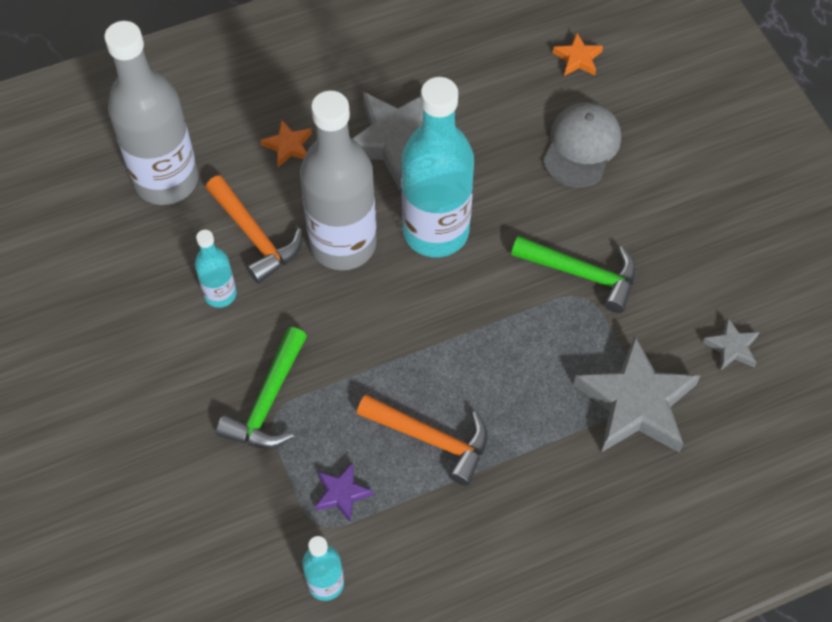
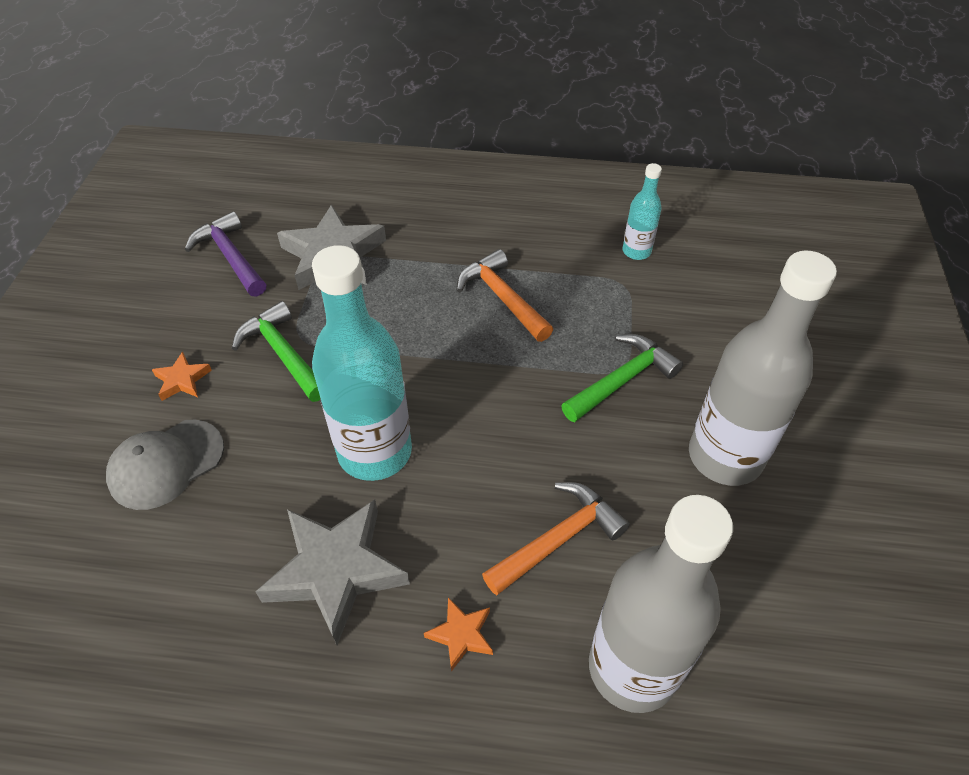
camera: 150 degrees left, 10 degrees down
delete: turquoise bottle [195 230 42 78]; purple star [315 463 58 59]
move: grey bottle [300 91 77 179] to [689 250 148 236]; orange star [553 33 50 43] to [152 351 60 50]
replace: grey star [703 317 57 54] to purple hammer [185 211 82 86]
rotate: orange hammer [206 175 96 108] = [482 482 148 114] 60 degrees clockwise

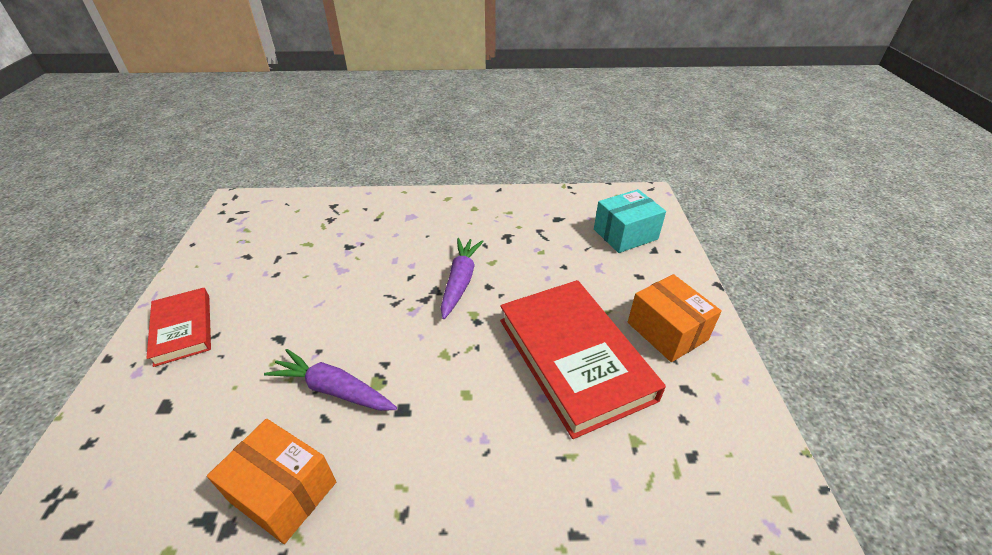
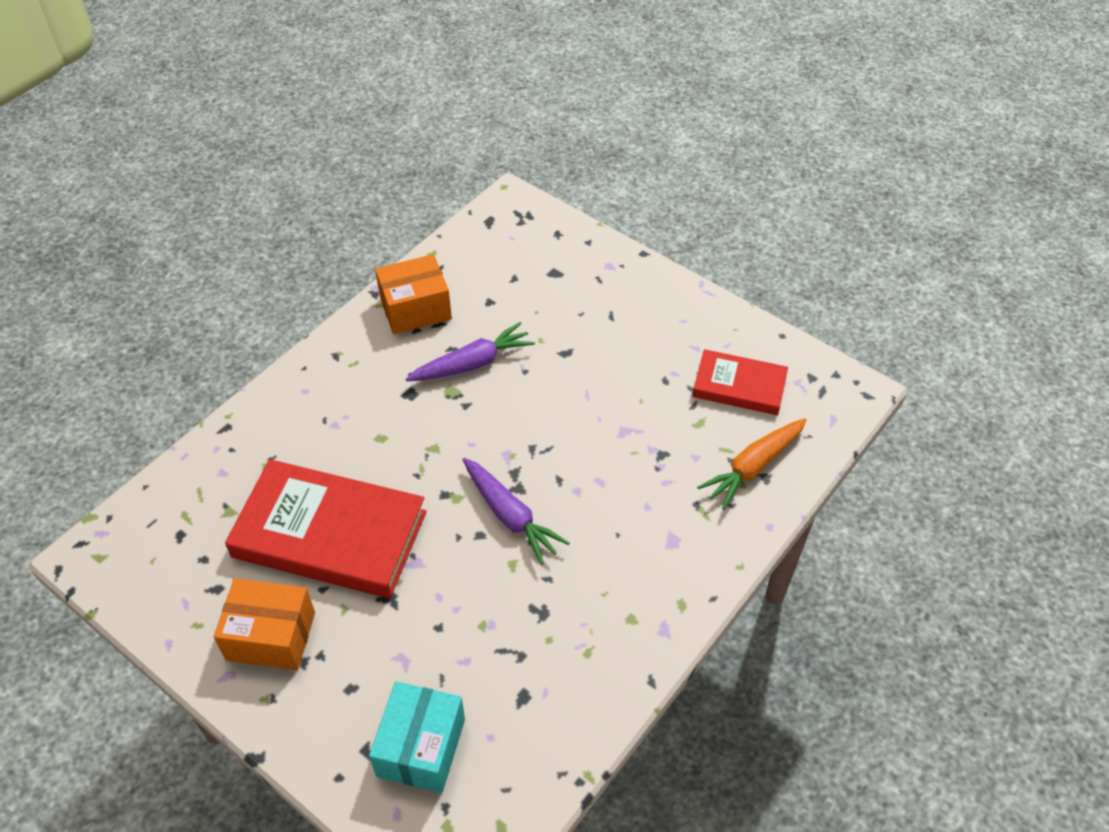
camera: 130 degrees right, 10 degrees up
insert: orange carrot [697 418 110 92]
move: red book [146 288 65 79] to [692 349 96 66]

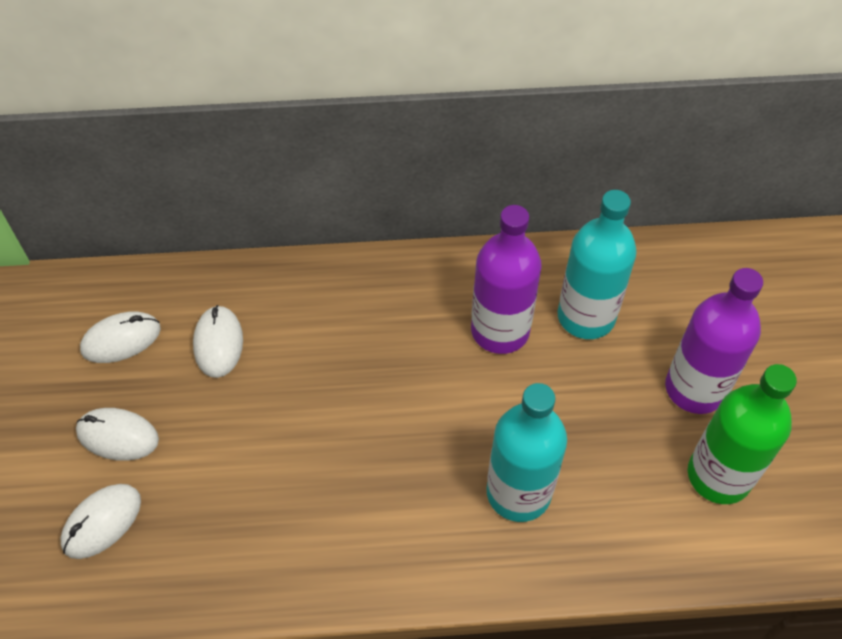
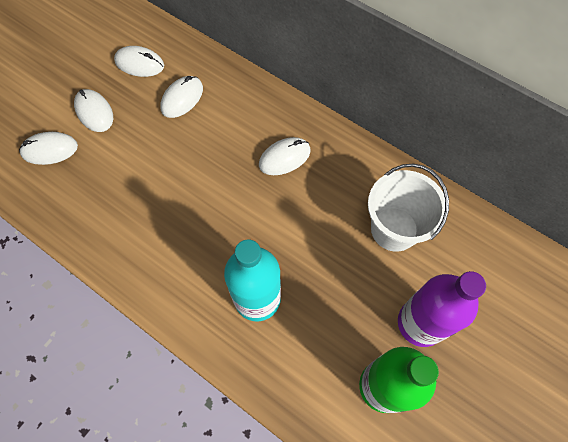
camera: 40 degrees right, 10 degrees up
delete: purple bottle [471 205 71 149]
insert: white mouse [259 137 52 38]
replace: turquoise bottle [557 190 80 149] to white bucket [368 164 81 88]

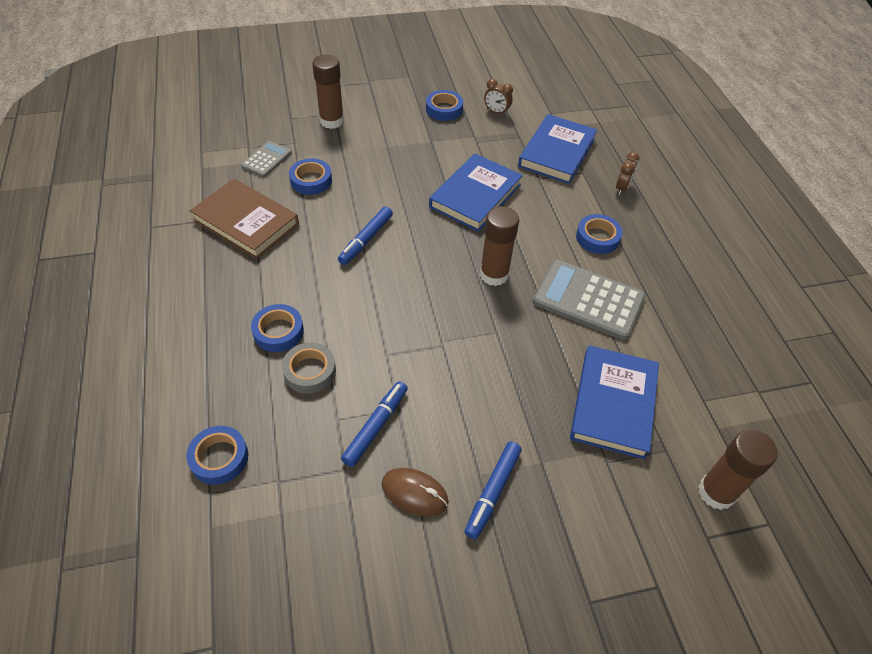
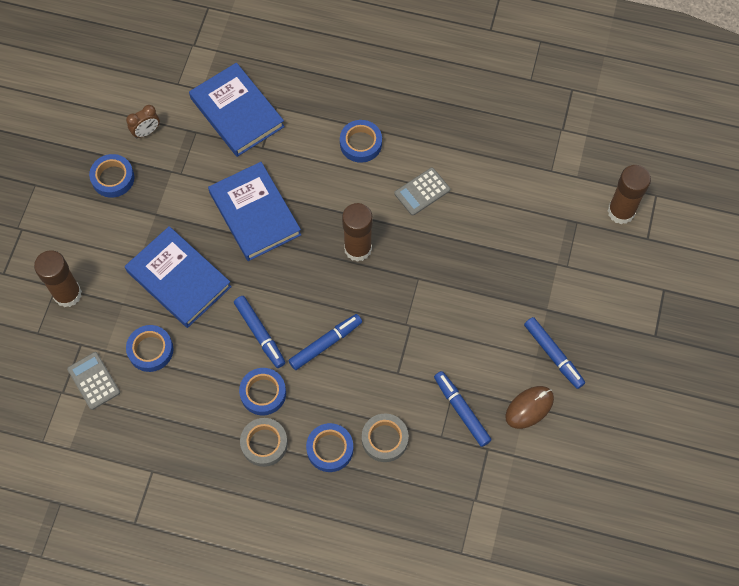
camera: 60 degrees left, 15 degrees up
delete: brown book [190 179 109 80]; brown clock [616 152 23 43]
insert: grey tape [240 418 48 49]; blue marker [289 314 73 56]
move: blue tape [186 426 62 59] to [239 368 47 47]; blue book [570 345 89 114] to [125 226 107 102]
resize: grey calculator [533 260 112 80] = [394 168 56 48] x0.54

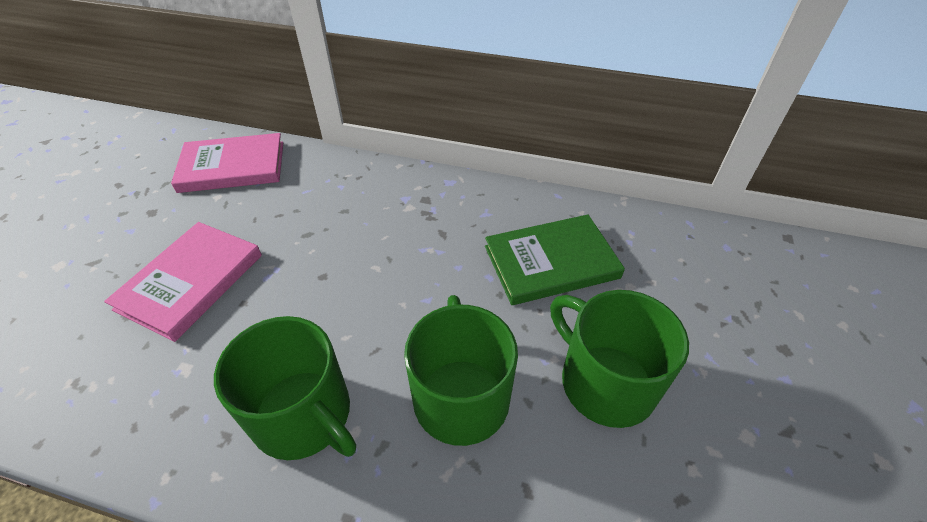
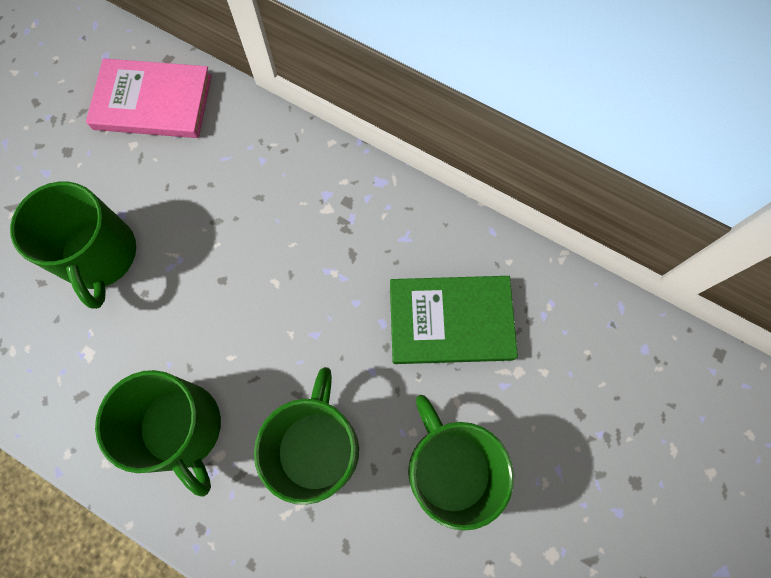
camera: 15 degrees right, 25 degrees up
replace: pink book [104 222 158 120] to green mug [10 182 126 127]

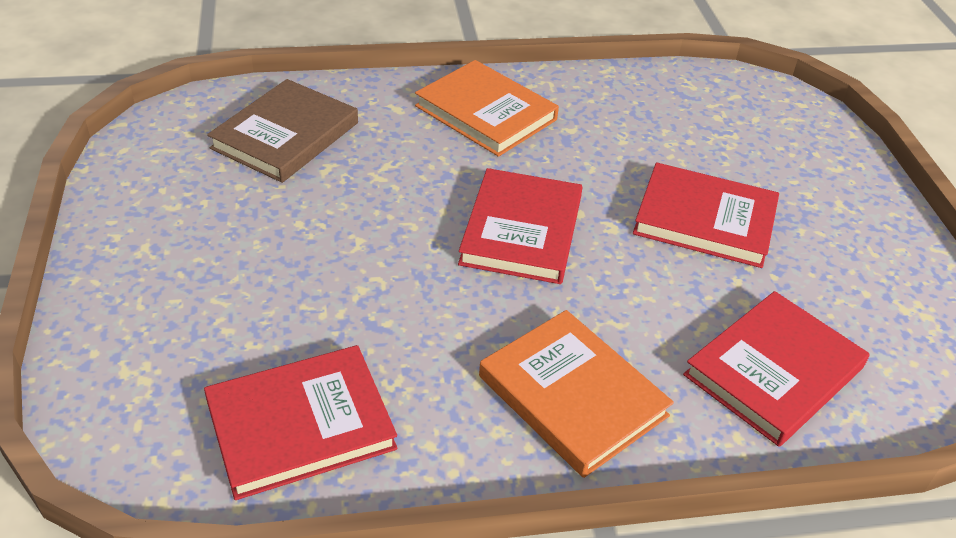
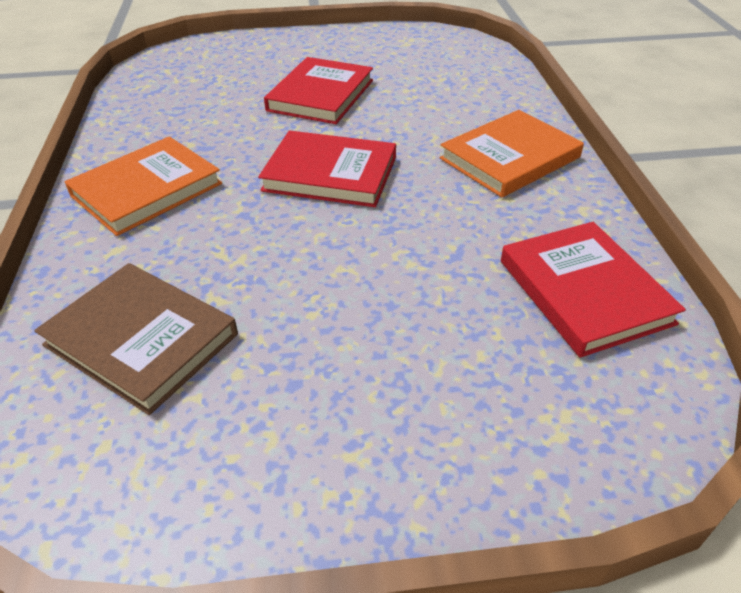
camera: 85 degrees left, 0 degrees up
delete: red book [683 291 187 156]

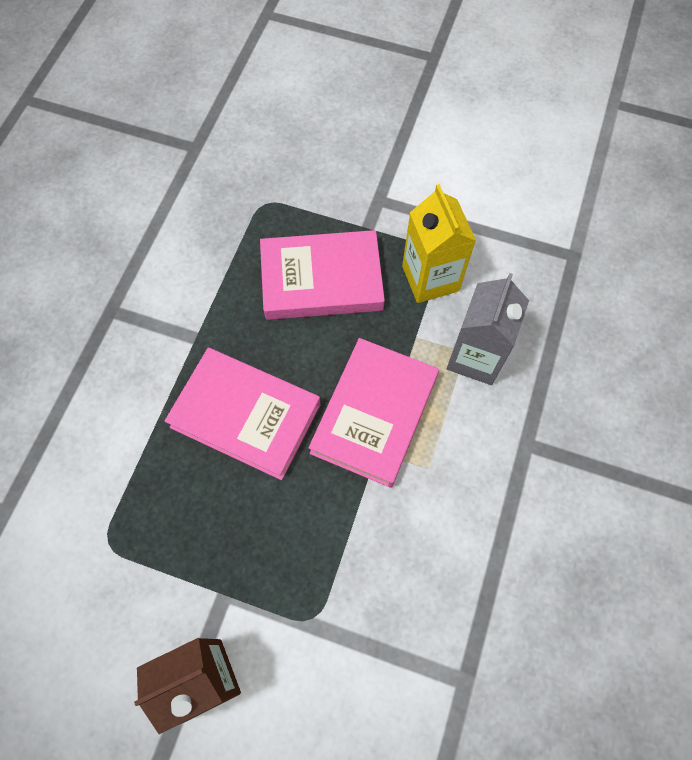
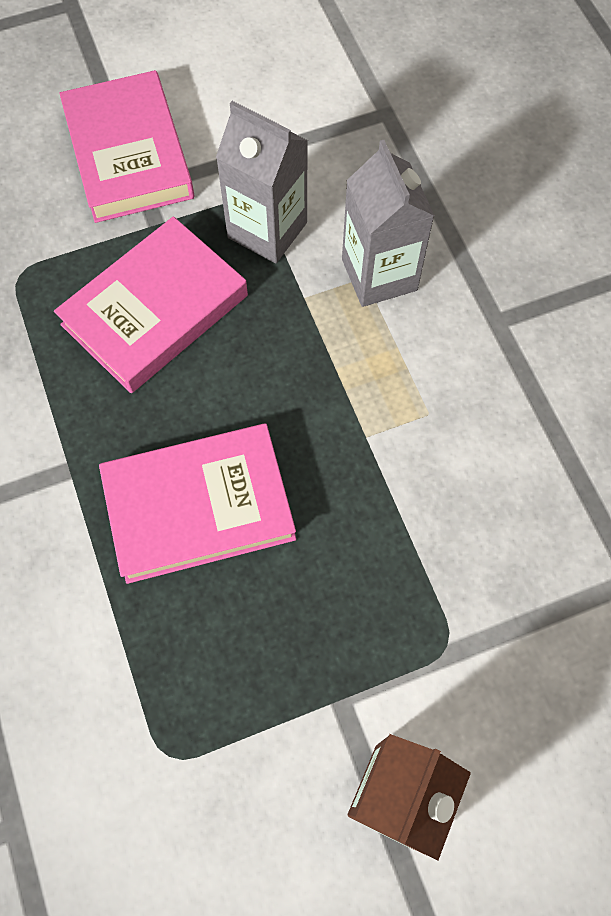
camera: 40 degrees left, 0 degrees up
move: pink book [308 338 131 150] to [59 70 135 153]
recolor: yellow carton [402 184 74 119] to grey carton [216 101 92 162]

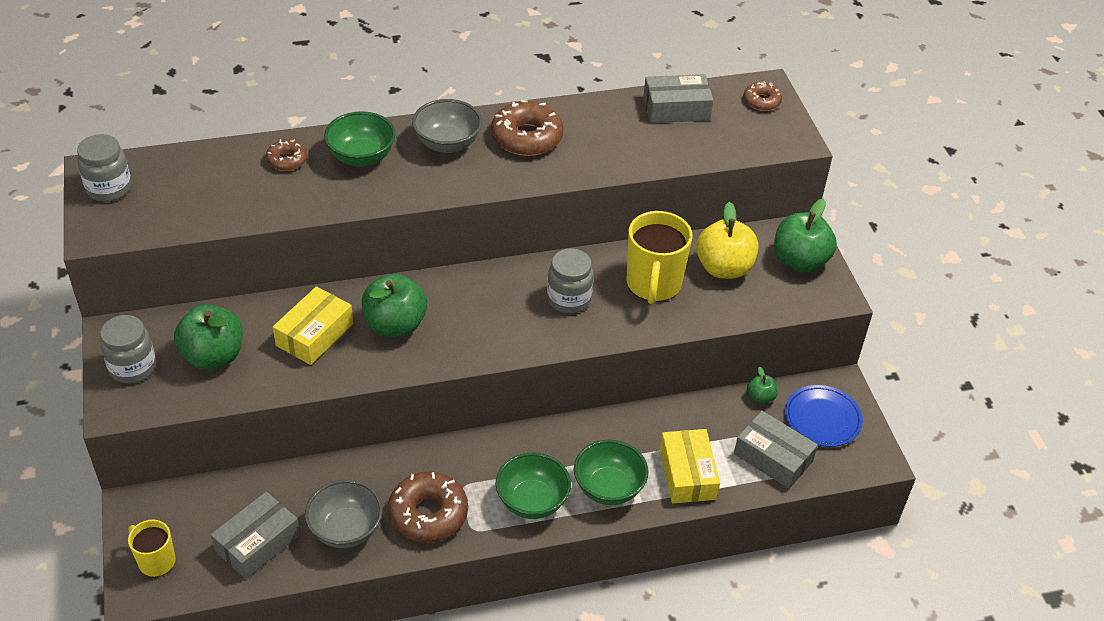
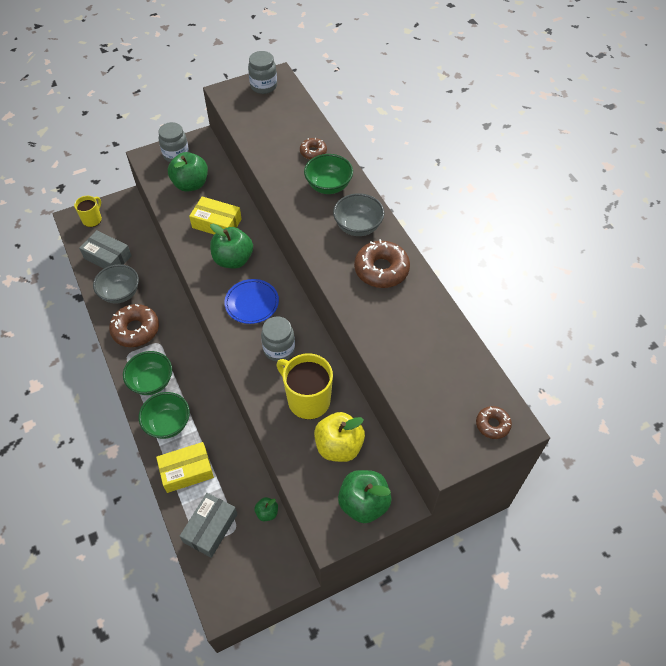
camera: 80 degrees right, 10 degrees up
delete: grey box [643 74 70 49]
move: blue plate [785 385 78 62] to [224 279 55 45]
rotate: yellow mug [627 211 66 93] = [276 353 57 66] 45 degrees clockwise

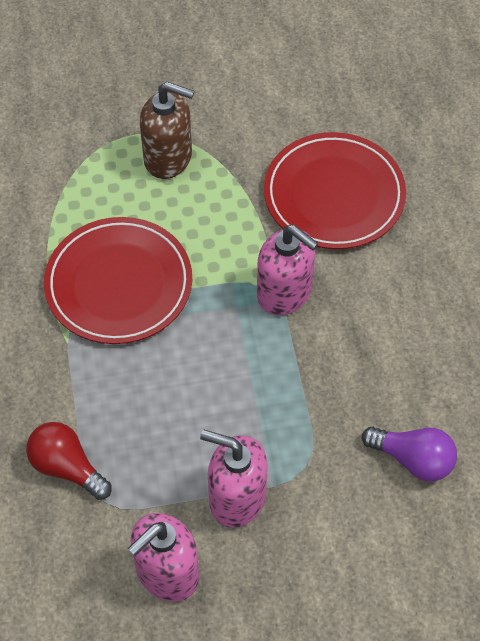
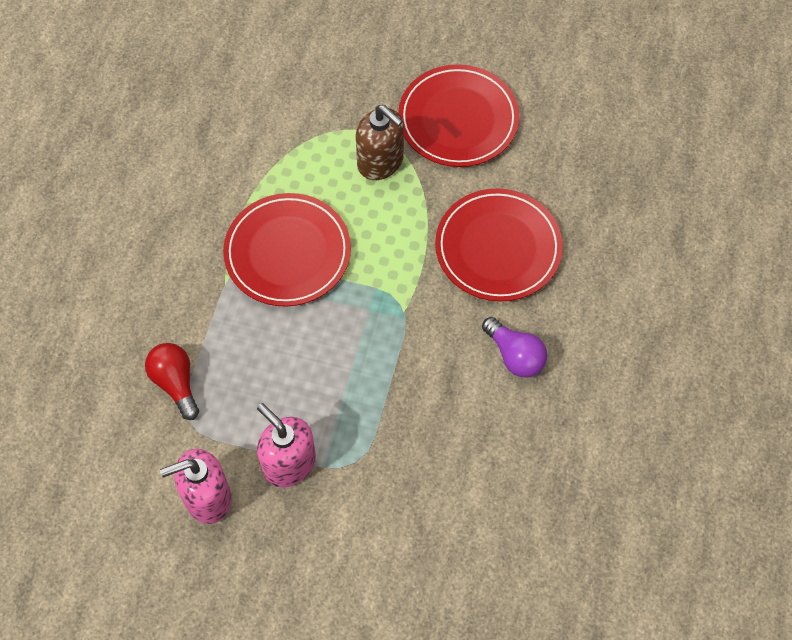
camera: 25 degrees right, 5 degrees up
delete: pink soap dispenser [257 225 62 90]
insert: red plate [398 64 121 103]
move: purple light bulb [362 427 95 54] to [482 317 65 61]

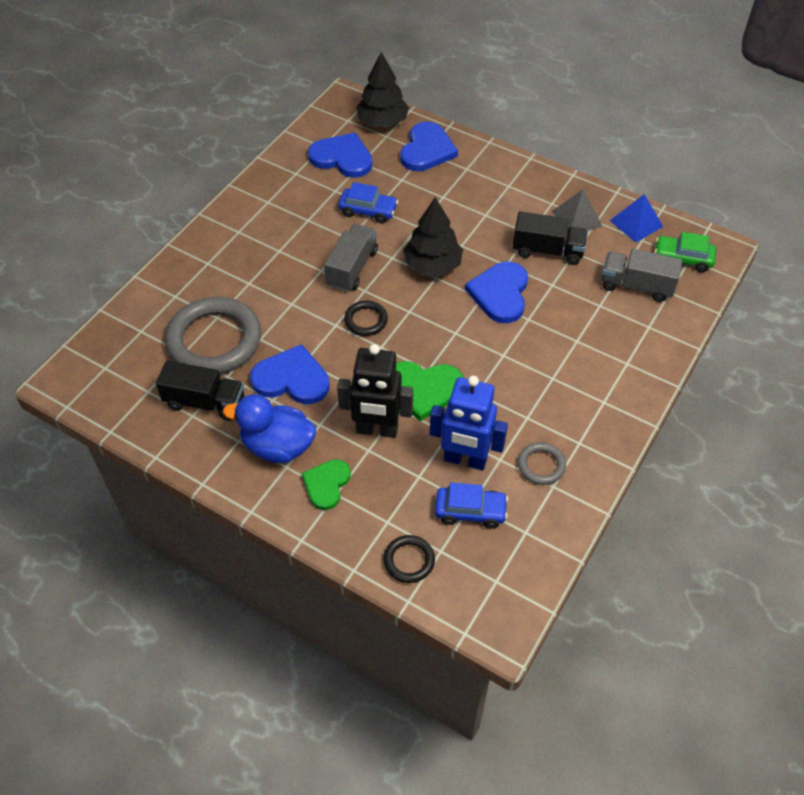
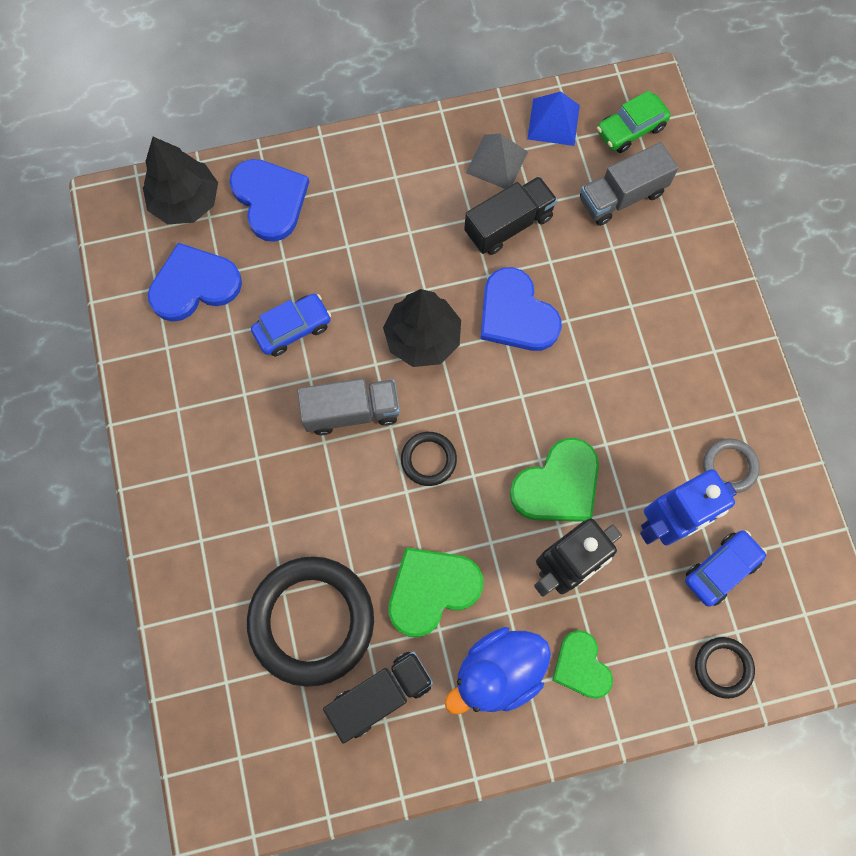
camera: 45 degrees left, 20 degrees up
recolor: grey ring [165 297 96 77] to black ring [247 556 127 131]; blue heart [250 344 80 60] to green heart [388 548 95 89]
rotate: grey truck [324 224 54 68] = [297 378 103 57] 105 degrees clockwise

